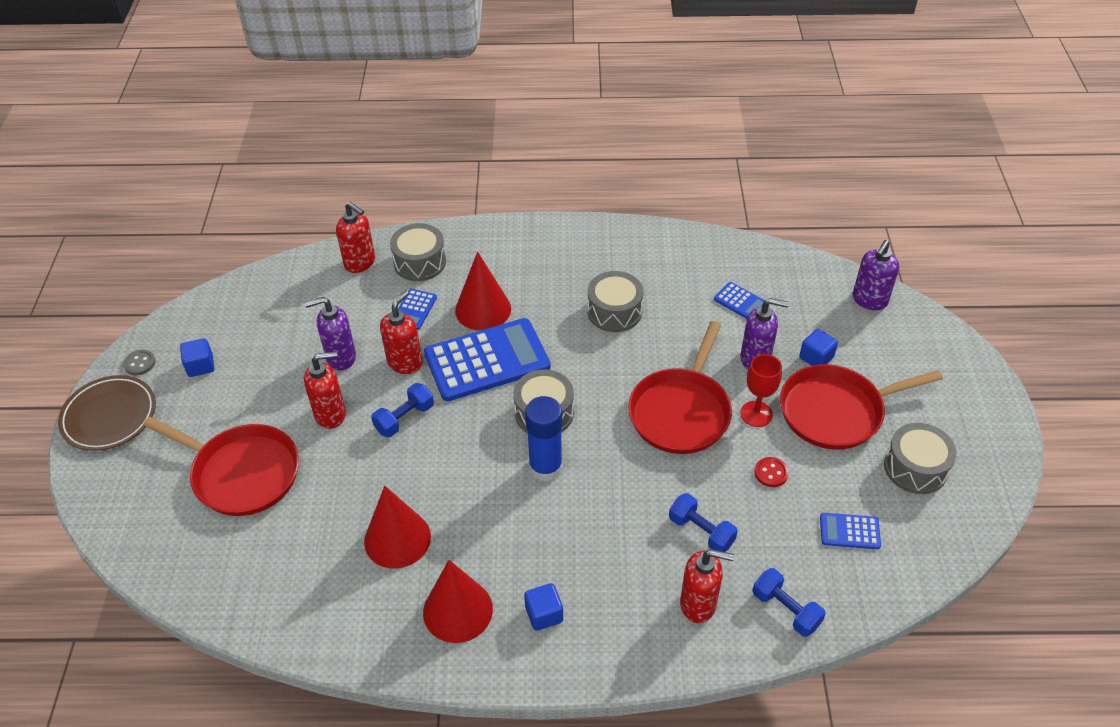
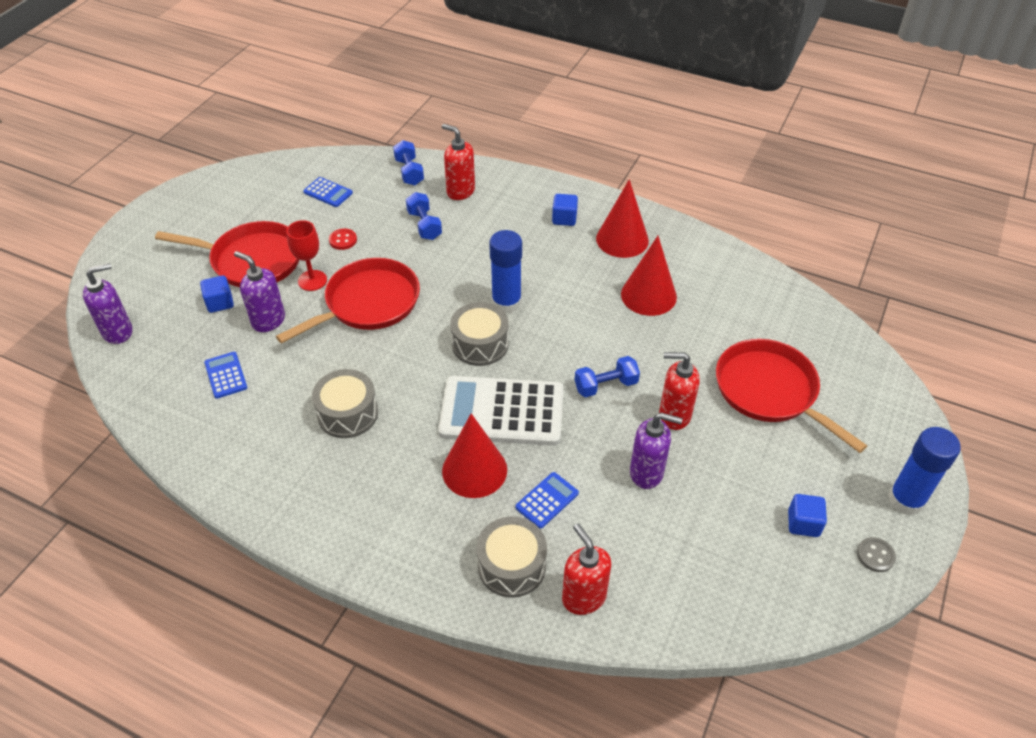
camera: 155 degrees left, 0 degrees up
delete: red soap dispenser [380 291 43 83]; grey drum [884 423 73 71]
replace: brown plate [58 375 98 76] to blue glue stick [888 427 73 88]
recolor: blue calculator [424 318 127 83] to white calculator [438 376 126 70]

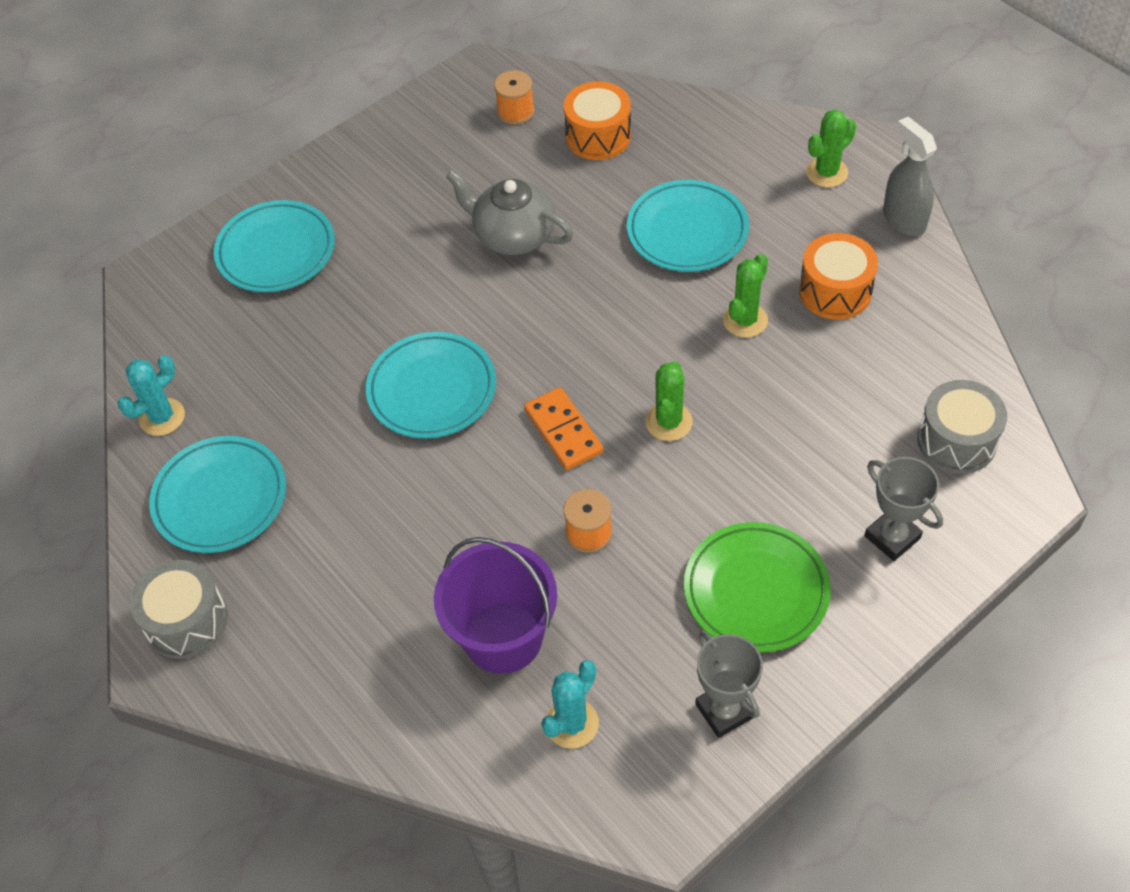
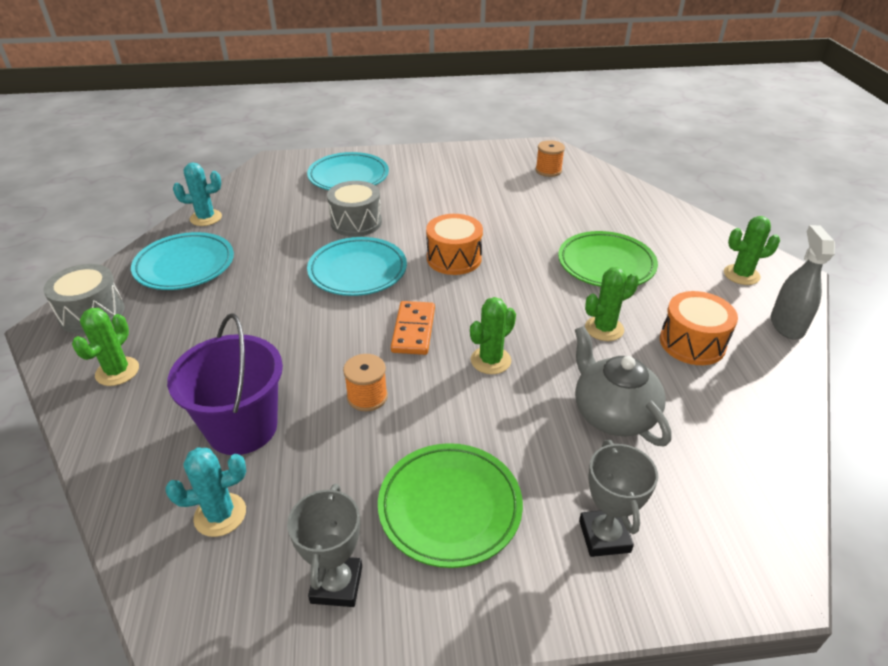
camera: 30 degrees right, 15 degrees down
insert: green cactus [72 308 67 78]
move: grey teapot [446 170 127 85] to [575 326 97 121]; orange drum [564 81 67 79] to [426 214 57 61]; grey drum [917 380 90 94] to [327 181 55 56]
recolor: turquoise plate [627 180 122 92] to green plate [558 231 100 56]

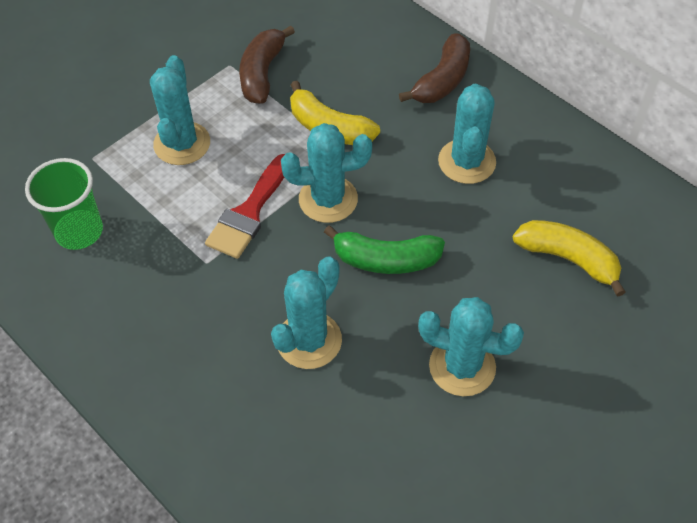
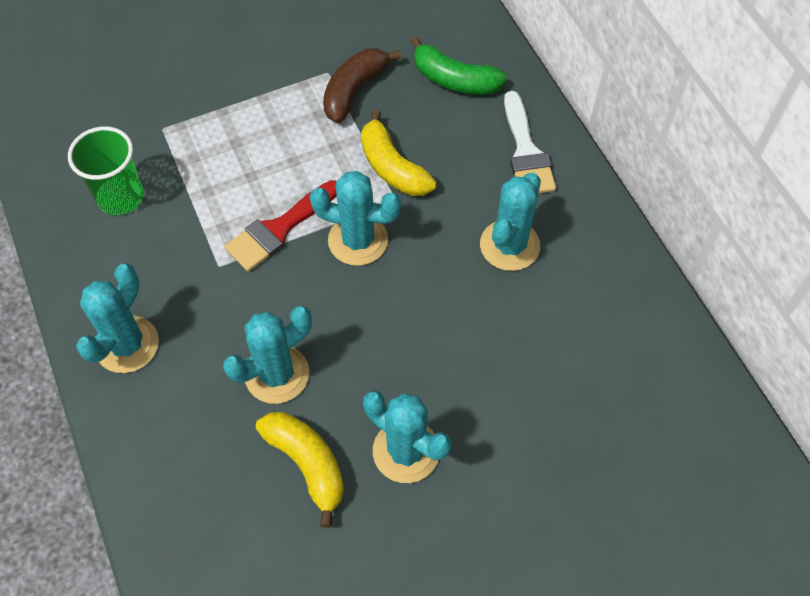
camera: 20 degrees right, 5 degrees up
move: turquoise cactus [150 55 60 110] to [76 264 83 109]; green banana [324 225 121 49] to [411 36 96 59]; yellow banana [513 220 113 77] to [256 412 88 116]
replace: brown banana [399 33 71 70] to white brush [504 91 52 102]

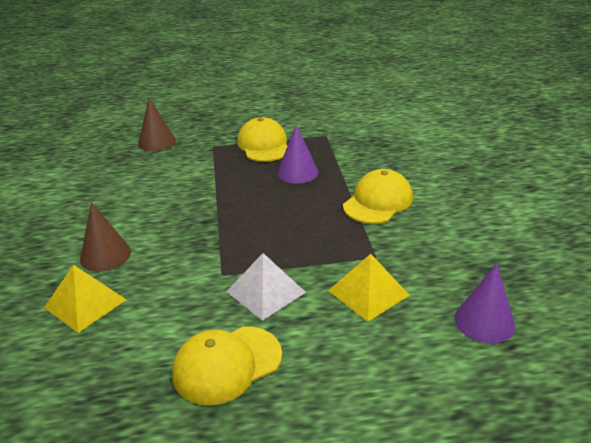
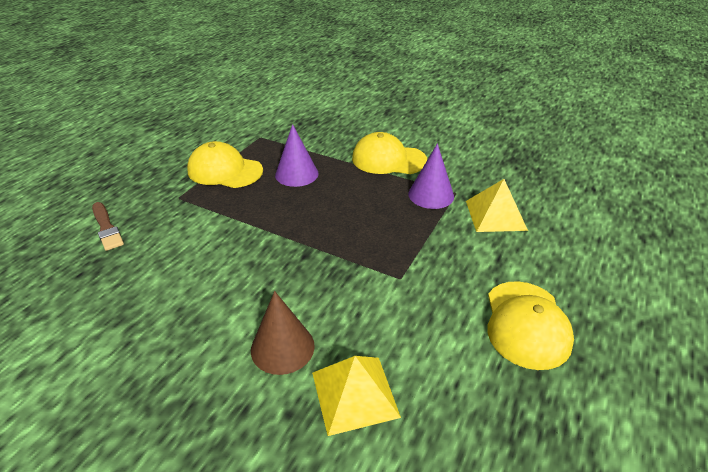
camera: 55 degrees left, 5 degrees up
delete: white pyramid [226 253 80 68]
move: purple cone [454 263 61 80] to [408 143 46 66]
replace: brown cone [138 98 38 53] to brown brush [92 202 32 49]
rotate: yellow cap [343 169 70 55] = [352 132 75 42] 60 degrees counterclockwise

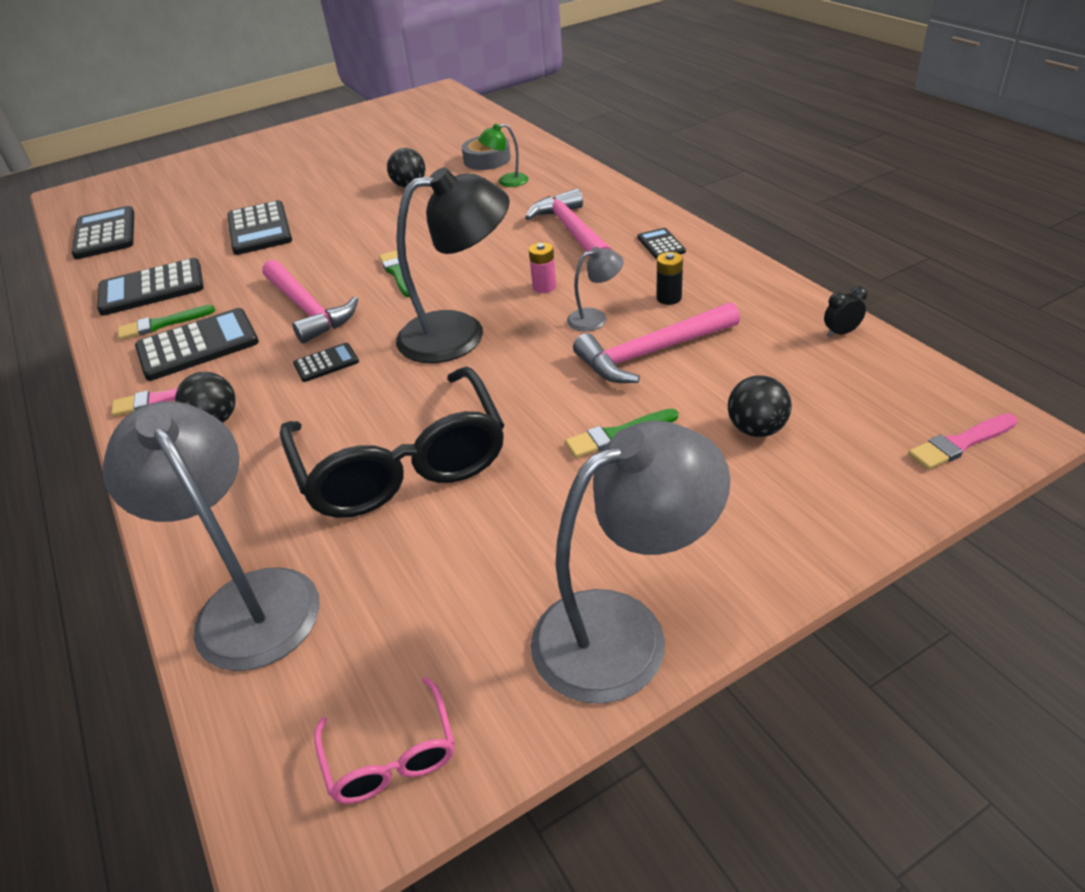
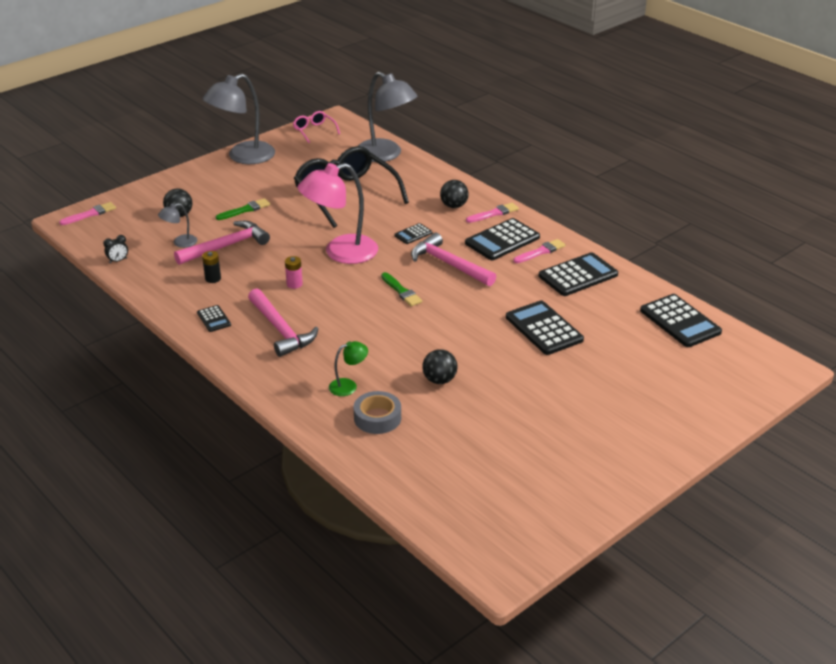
camera: 165 degrees right, 5 degrees down
move: grey lamp [567 247 57 84] to [158 203 39 45]
recolor: green brush [118 305 97 35] to pink brush [513 239 53 24]; black lamp [396 167 114 196] to pink lamp [298 163 80 101]

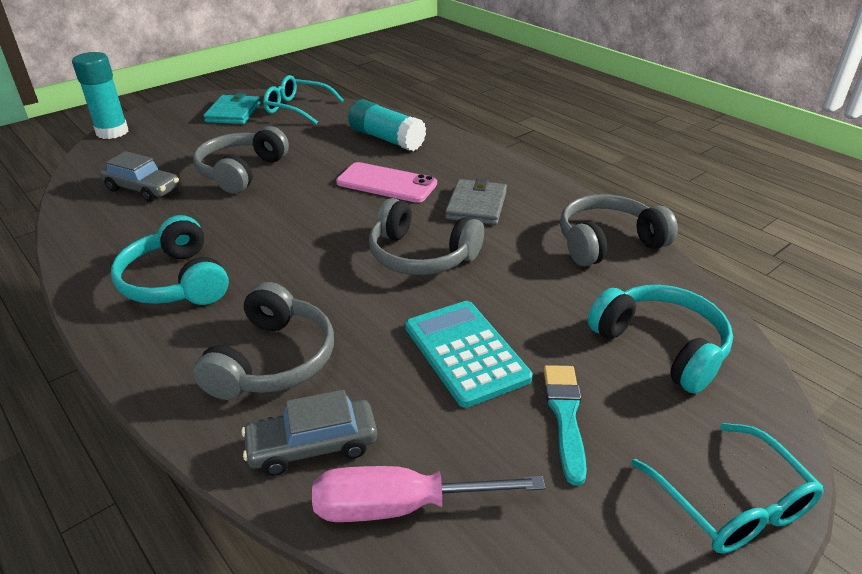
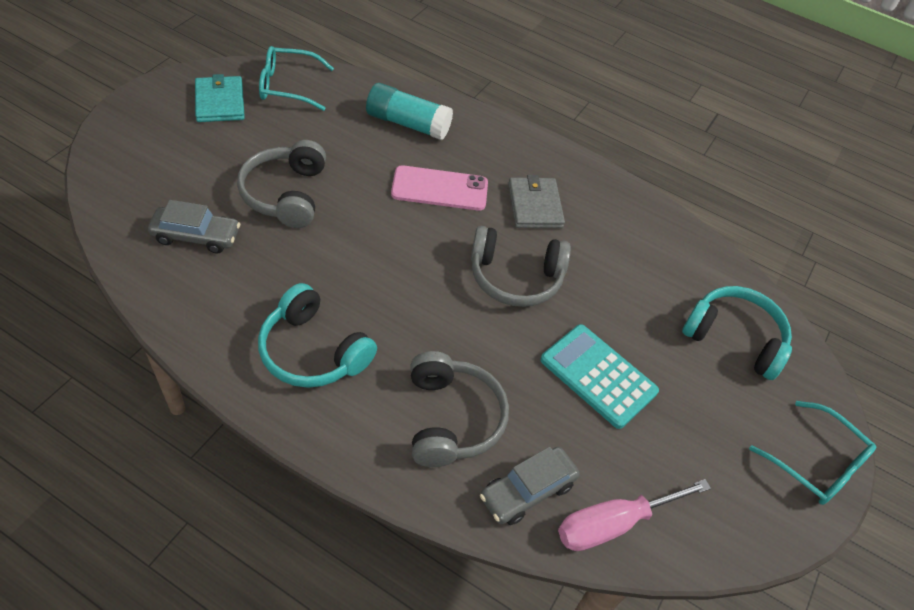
camera: 25 degrees left, 15 degrees up
delete: turquoise glue stick [72 52 57 87]; turquoise brush [543 365 44 121]; grey headphones [560 194 118 73]

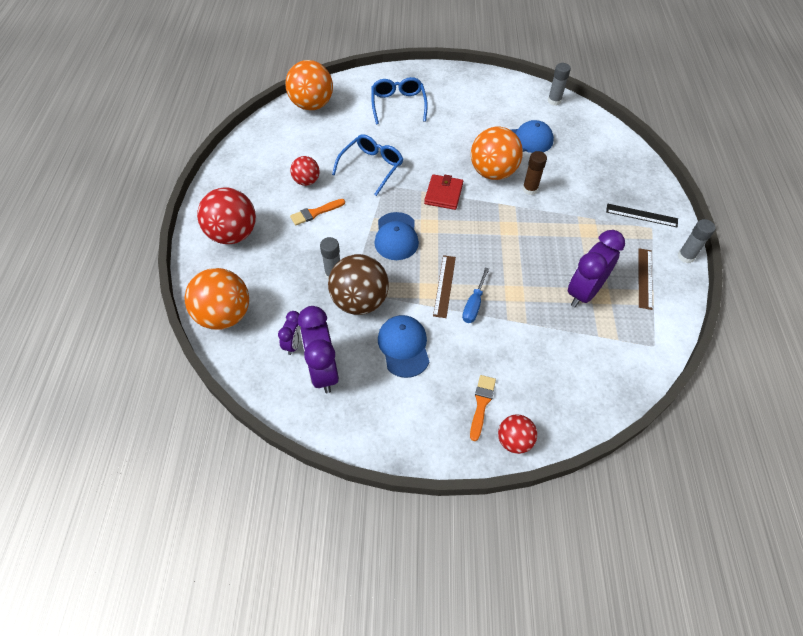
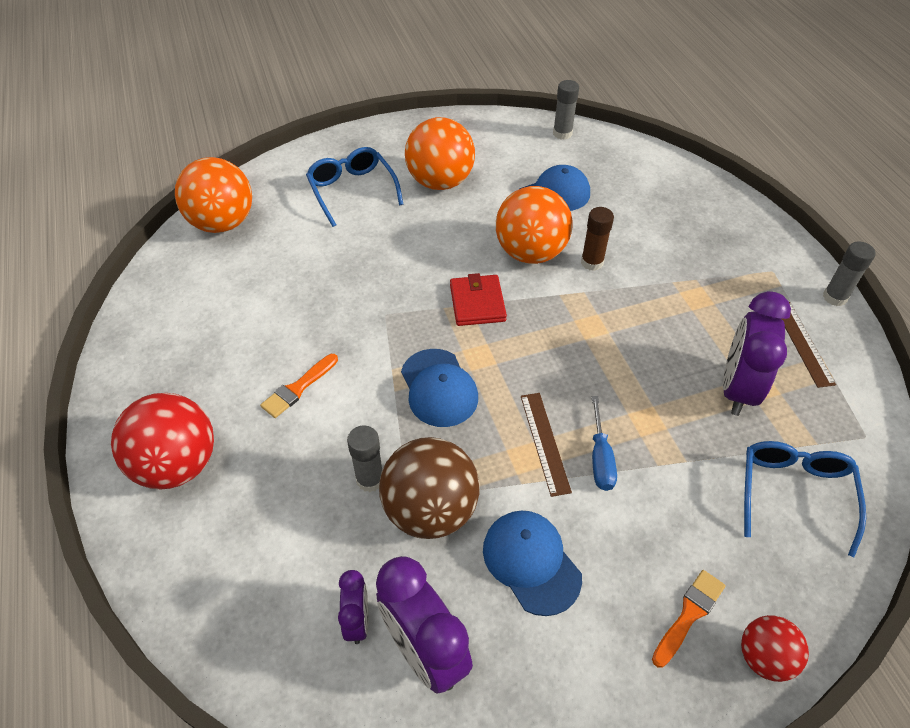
camera: 20 degrees left, 5 degrees down
delete: red ball [290 156 30 30]; black ruler [606 204 72 23]
move: orange ball [185 268 64 62] to [405 117 70 73]; blue glasses [332 134 71 62] to [744 441 122 116]
rotate: orange brush [470 375 26 66] = [652 570 73 98] 45 degrees clockwise

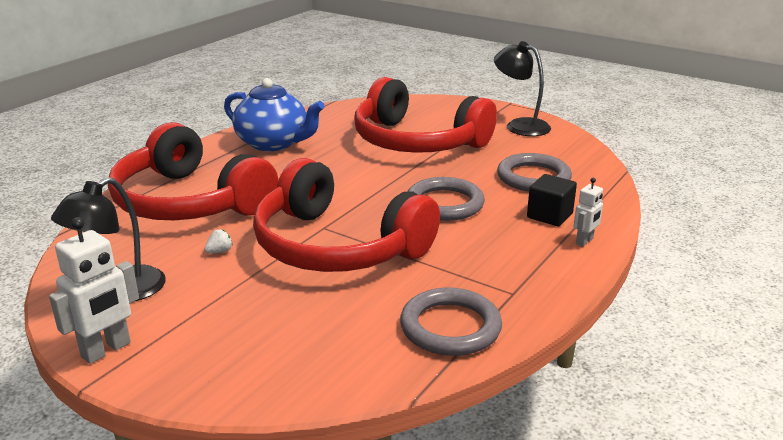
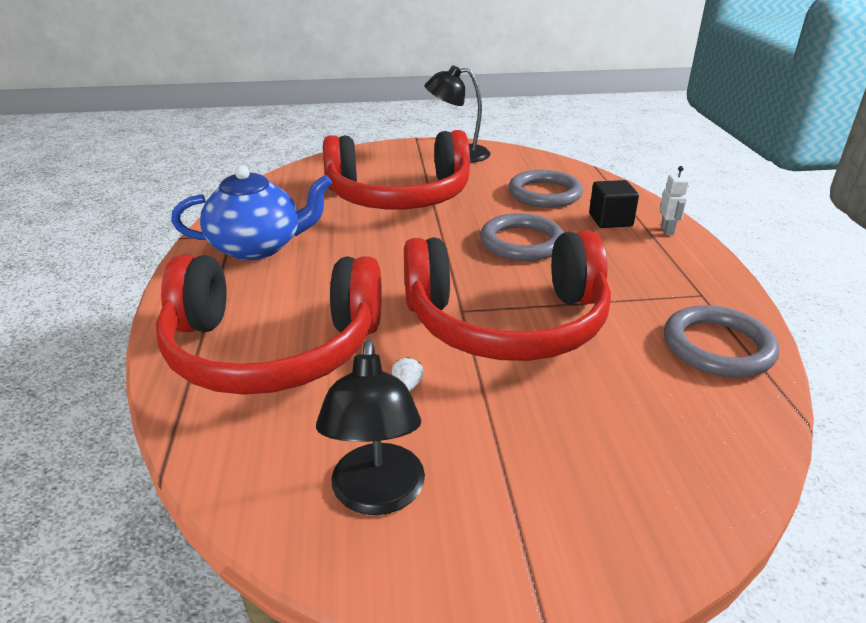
camera: 40 degrees left, 5 degrees up
delete: white robot [49 217 90 147]

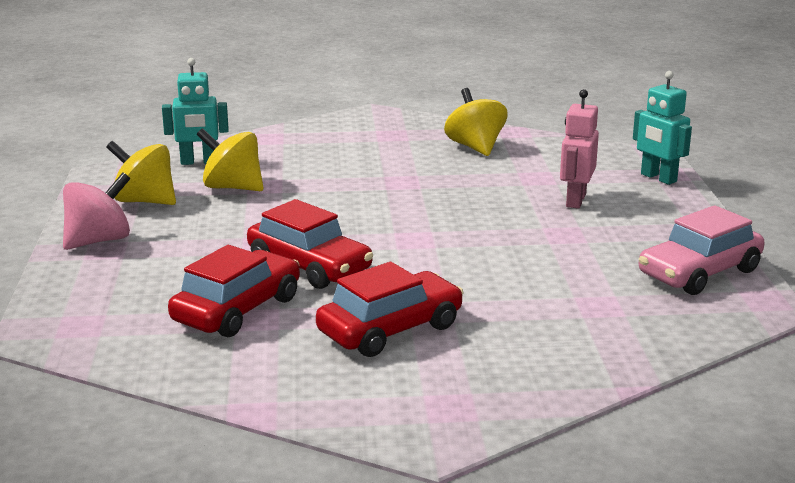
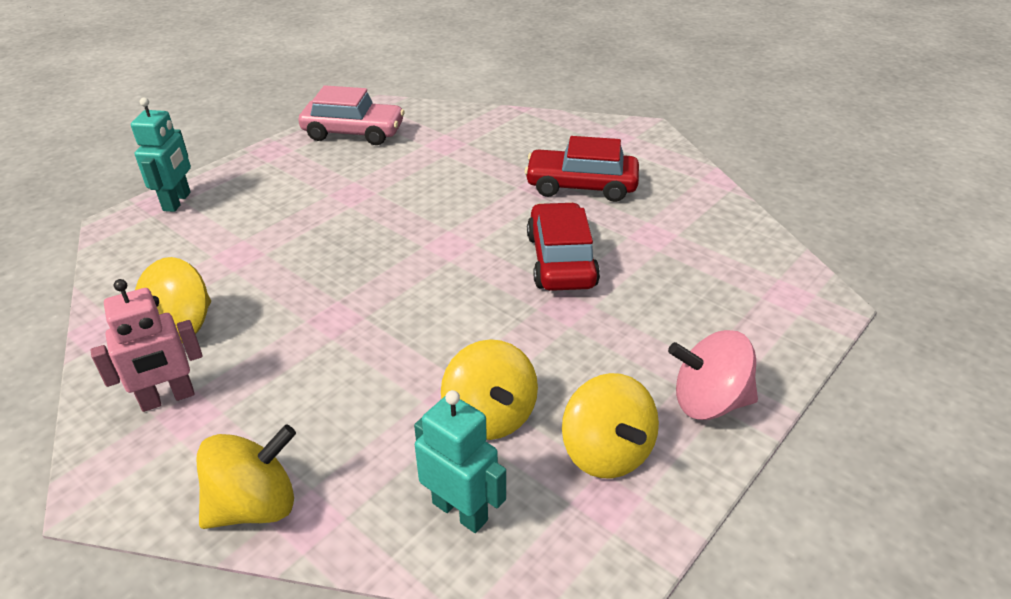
camera: 135 degrees left, 15 degrees up
delete: red car [168 245 132 92]
insert: yellow spinning top [197 424 99 105]
move: pink robot [560 89 39 120] to [91 279 112 133]

